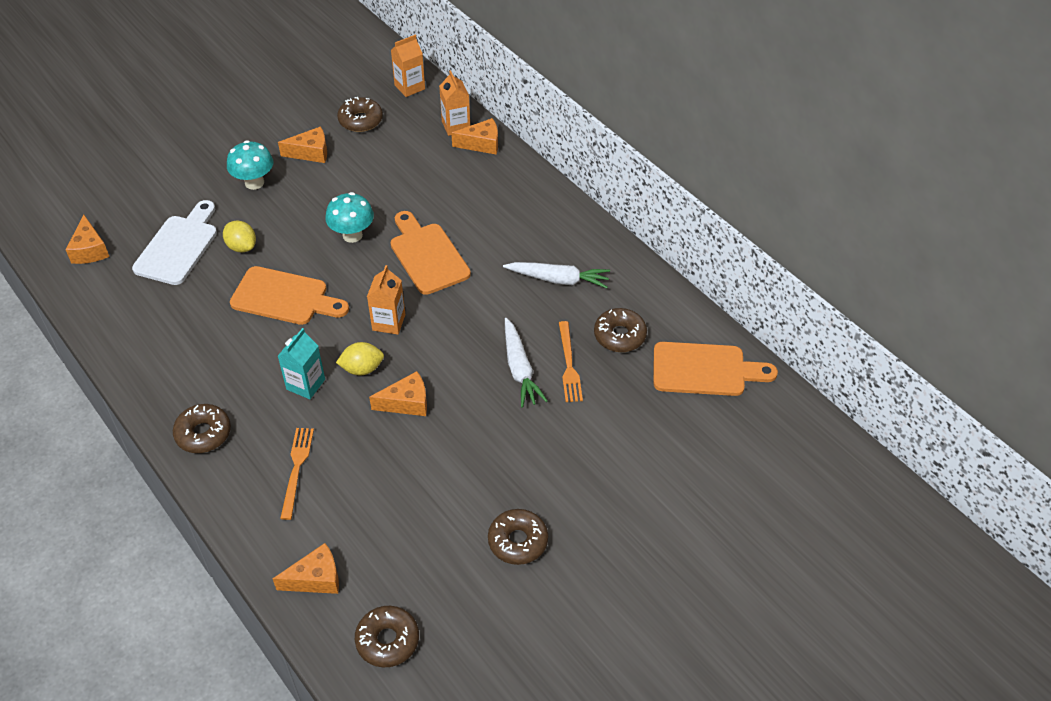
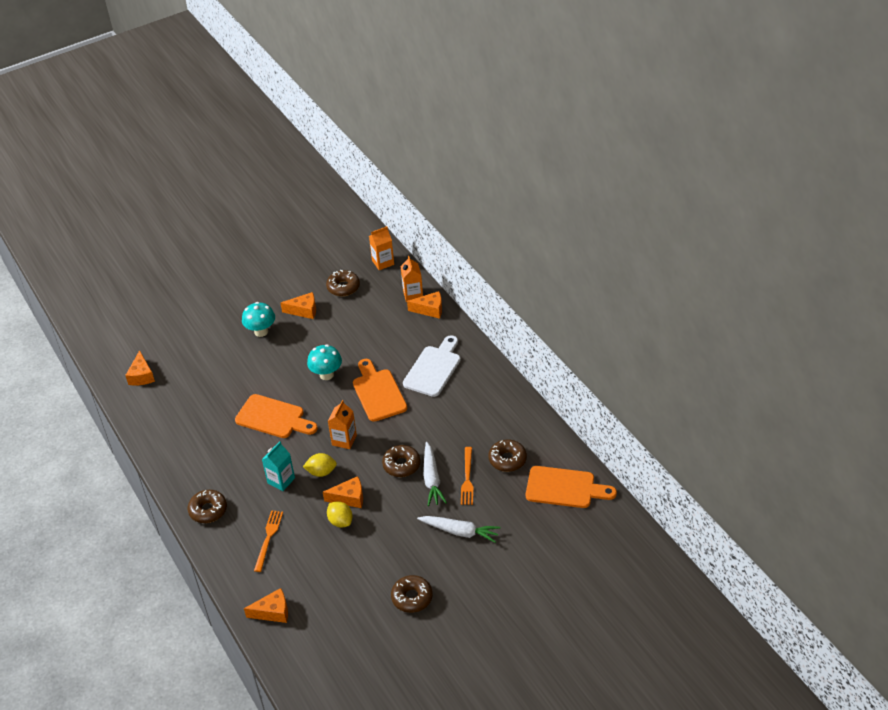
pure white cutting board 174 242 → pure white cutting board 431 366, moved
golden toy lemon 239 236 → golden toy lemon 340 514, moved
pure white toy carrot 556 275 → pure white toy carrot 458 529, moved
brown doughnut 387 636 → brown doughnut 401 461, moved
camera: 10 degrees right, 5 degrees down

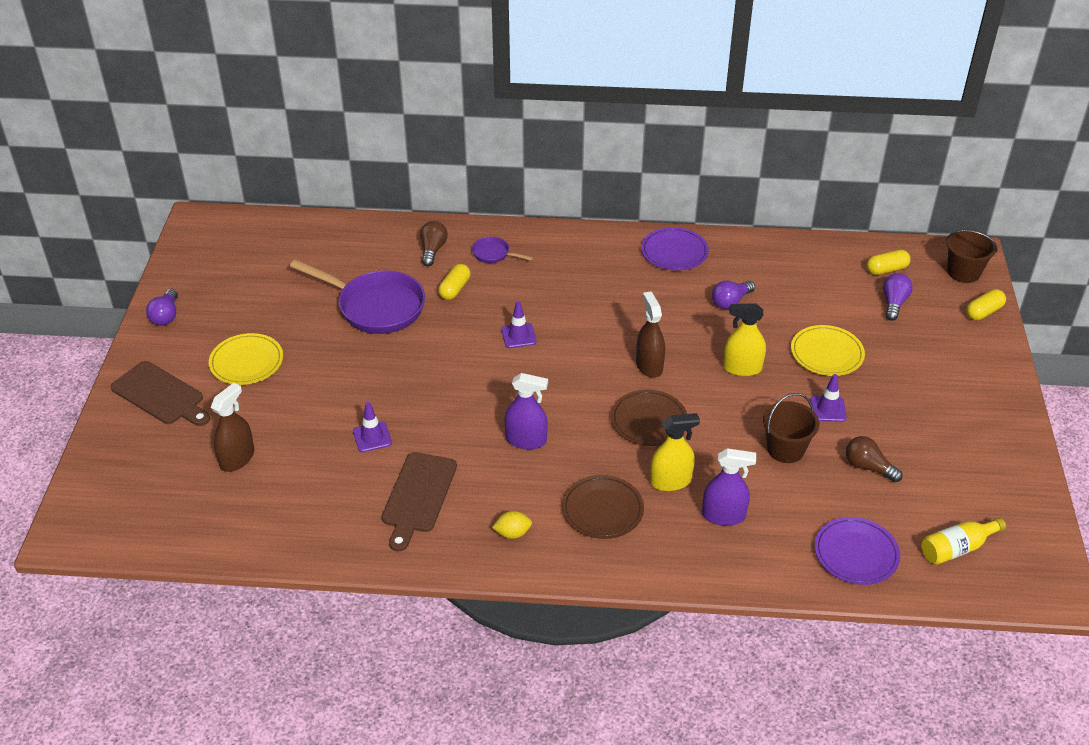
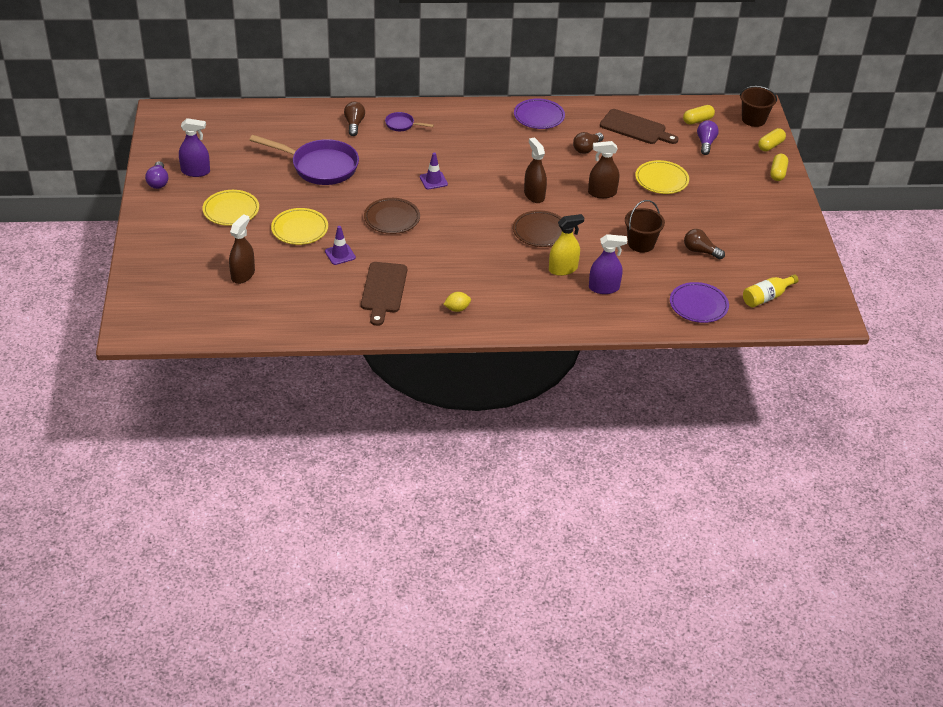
golden capsule 454 282 → golden capsule 779 167, moved
purple bulb 733 295 → brown bulb 588 143
golden sprayer 744 339 → brown sprayer 603 169
brown cutting board 160 393 → brown cutting board 639 126, moved
purple sprayer 526 411 → purple sprayer 194 147, moved
purple road cone 828 398 → -
brown flat dish 603 507 → brown flat dish 392 216, moved
- → golden flat dish 299 226
camera: 10 degrees left, 0 degrees up

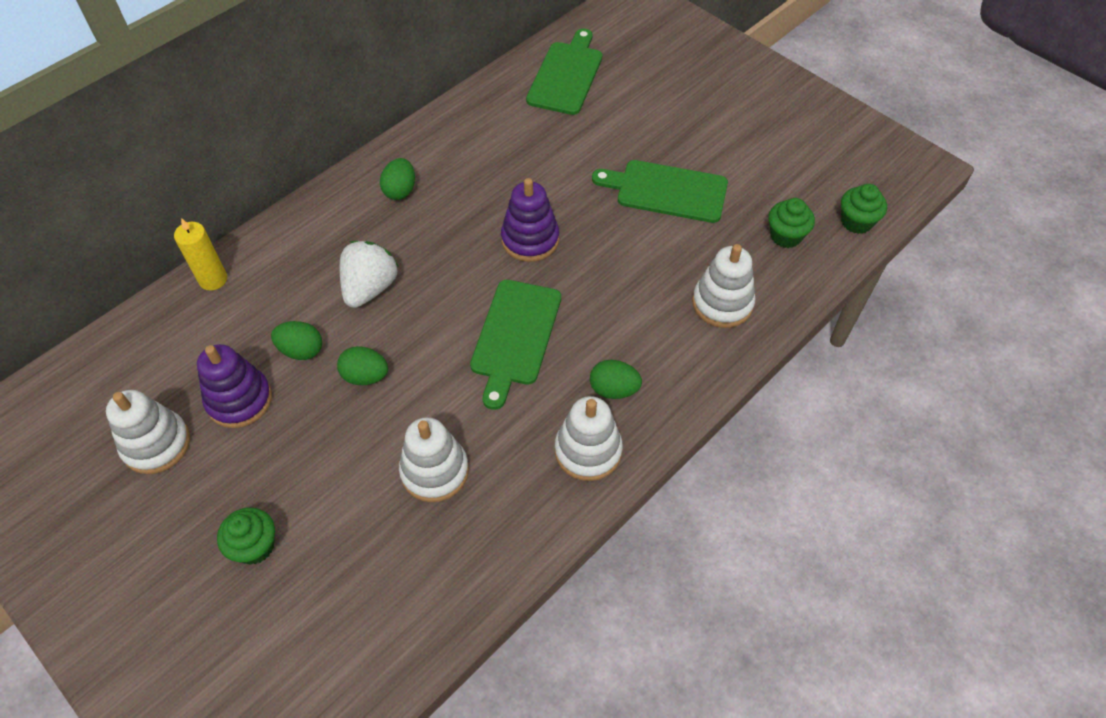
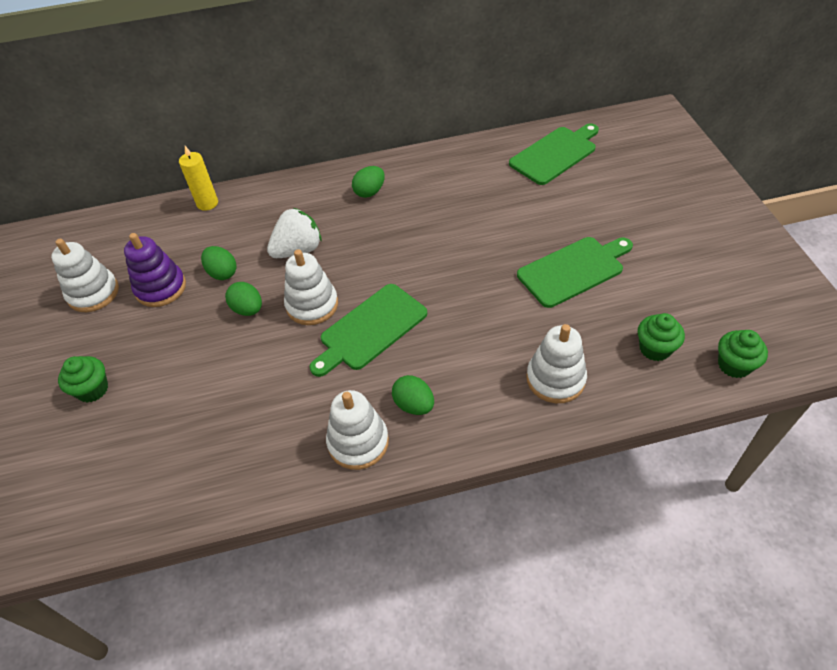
emerald cutting board 660 191 → emerald cutting board 575 272, 105 degrees clockwise
purple stacking toy 530 220 → -
pure white stacking toy 434 459 → pure white stacking toy 311 287, moved
camera: 35 degrees right, 5 degrees down

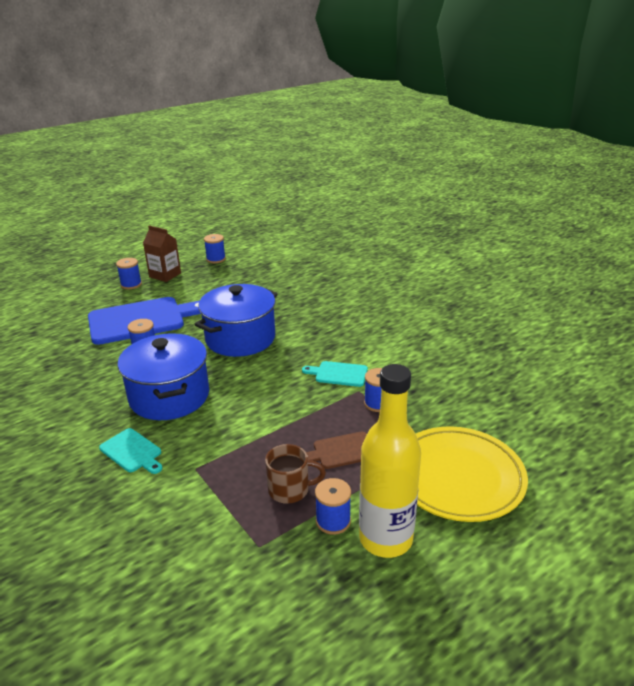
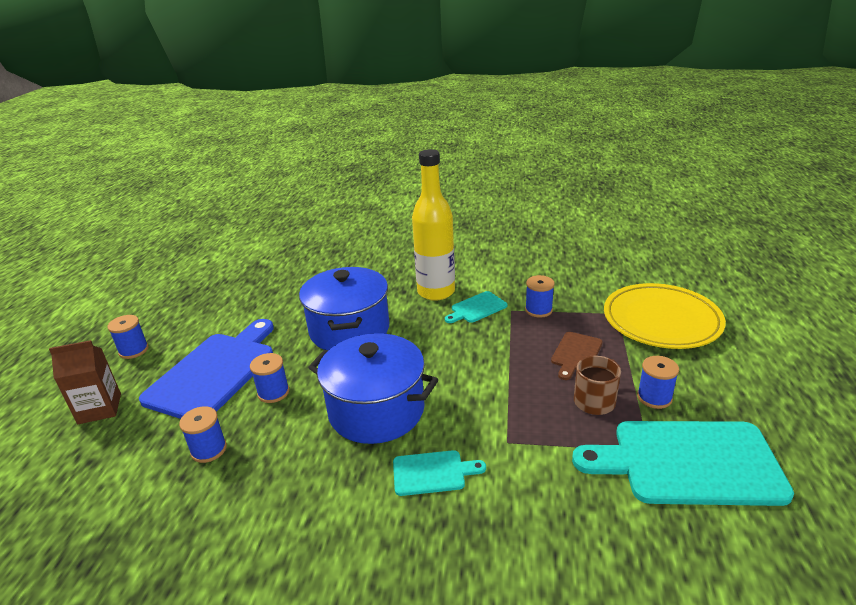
brown juice carton 162 253 → brown juice carton 85 382, moved
blue bobbin 215 248 → blue bobbin 203 434, moved
golden flask 390 461 → golden flask 433 225, moved
- → turquoise cutting board 683 463
camera: 45 degrees left, 0 degrees up

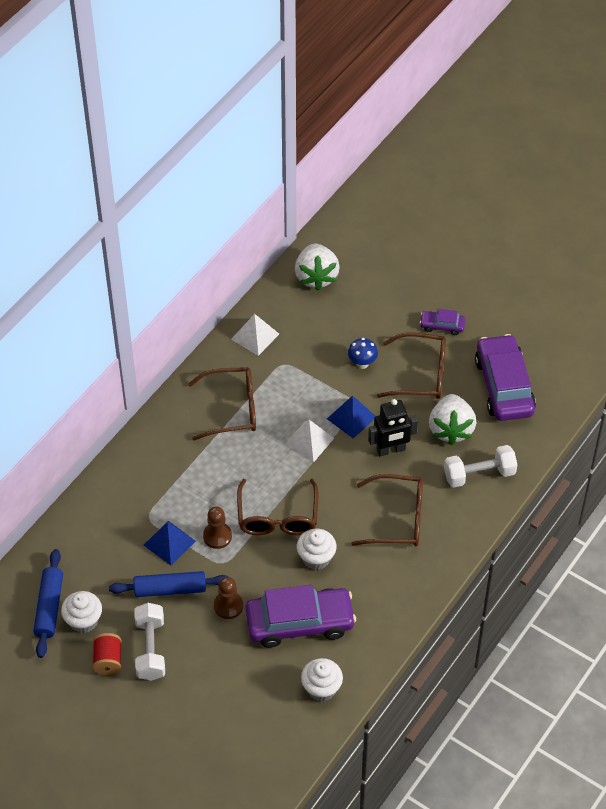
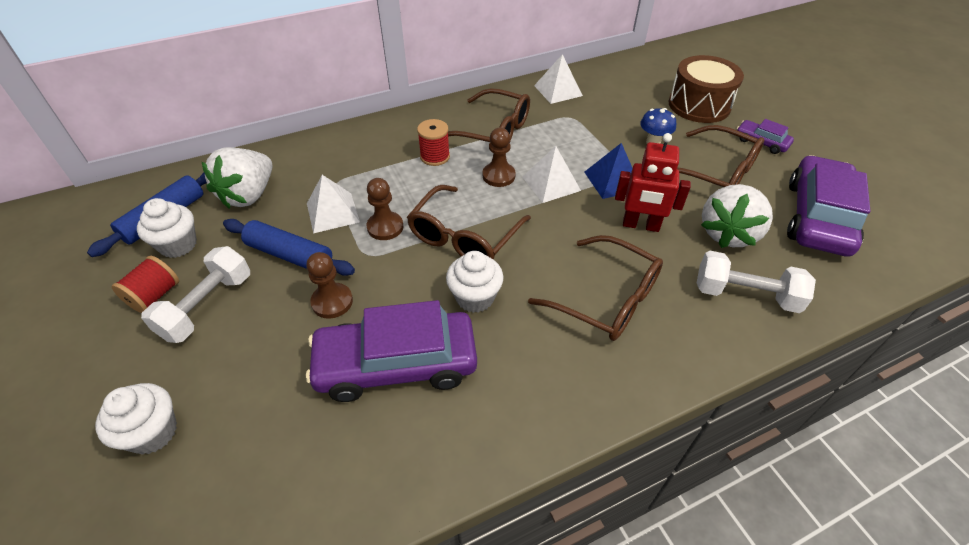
pure white berry 317 267 → pure white berry 237 177, moved
ebony toy robot 393 427 → scarlet toy robot 653 182
blue pyramid shape 170 543 → pure white pyramid shape 333 204
purple automobile 300 616 → purple automobile 391 351, 150 degrees clockwise
pure white muffin 322 679 → pure white muffin 136 419, moved
- → brown toy drum 706 89
- → scarlet bobbin 433 142
- → brown pawn 499 157
camera: 30 degrees right, 5 degrees down

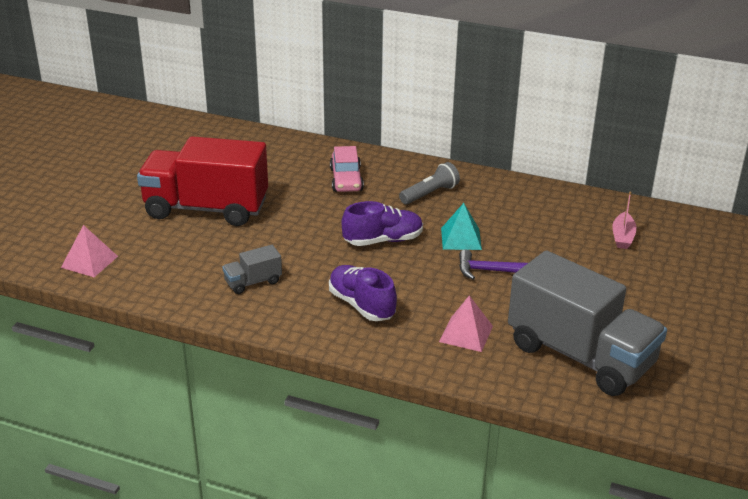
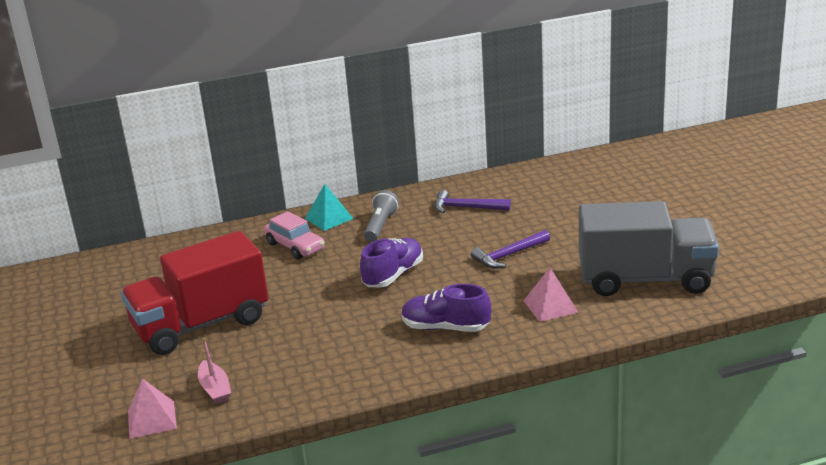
rosy sailboat 624 220 → rosy sailboat 214 371, moved
turquoise pyramid shape 461 226 → turquoise pyramid shape 329 207, moved
grey toy truck 252 269 → -
- → purple carpenter's hammer 473 201
camera: 35 degrees left, 5 degrees down

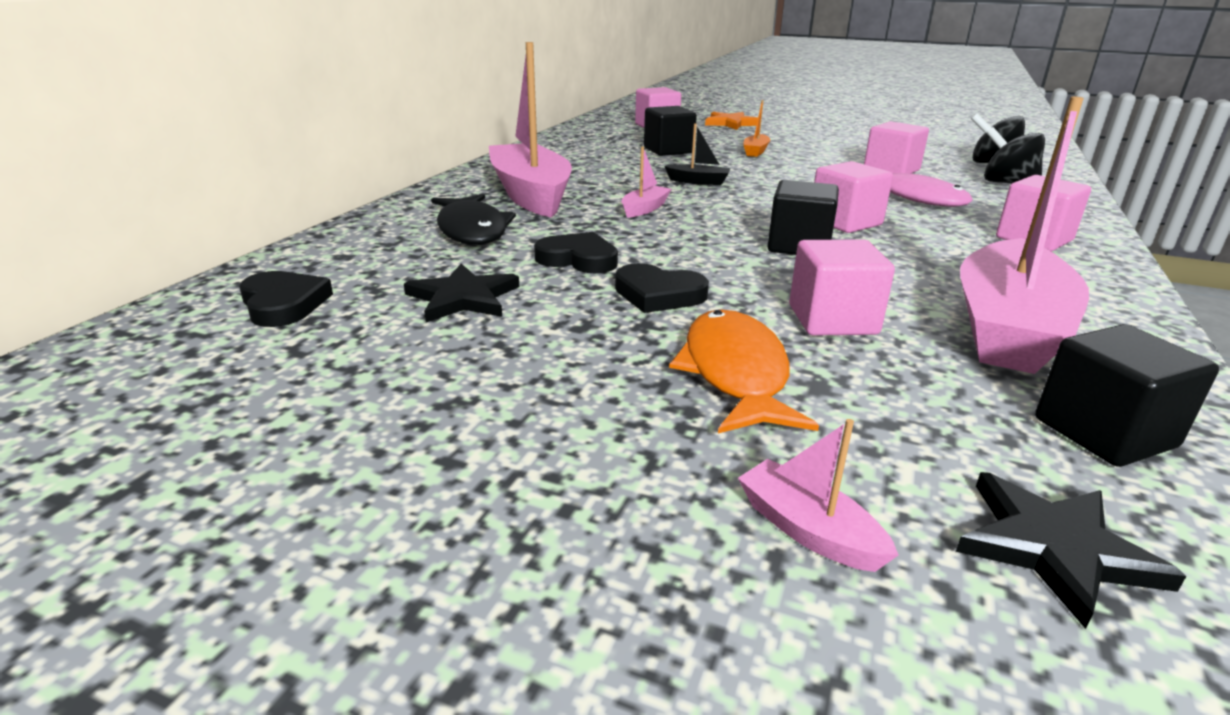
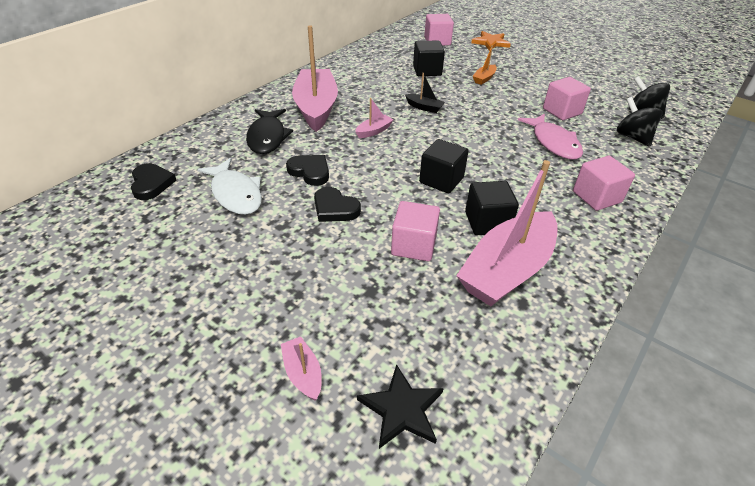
rosy cube 853 197 → -
ebony star shape 461 293 → pure white fish 229 186
bright orange fish 744 371 → -
ebony cube 1127 395 → ebony cube 492 208, moved
camera: 15 degrees right, 15 degrees up

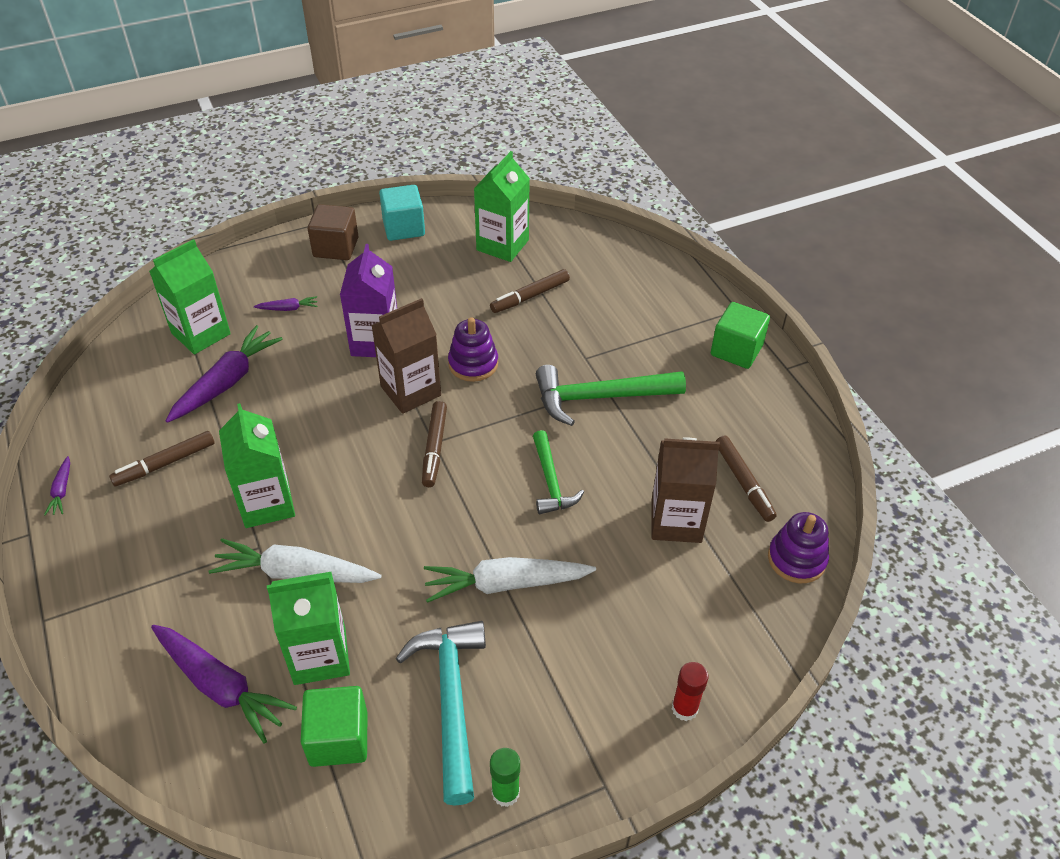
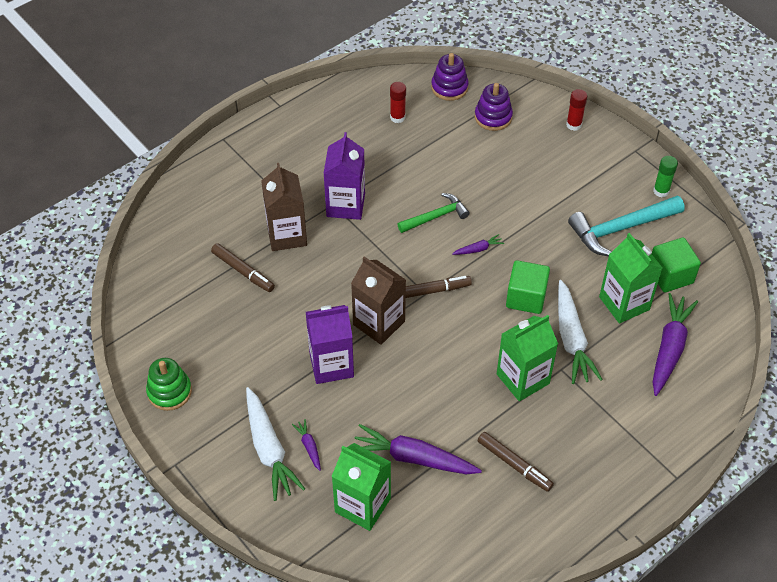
emerald juice carton 502 206 → -
turquoise cube 402 213 → emerald stacking toy 169 384
brown cube 333 232 → -
emerald cube 740 335 → emerald cube 528 287, moved
purple stacking toy 473 349 → purple stacking toy 494 107, moved
emerald carpenter's hammer 611 395 → purple juice carton 344 176
brown marker 746 479 → scarlet glue stick 398 102
brown juice carton 685 490 → brown juice carton 284 207, moved
purple toy carrot 57 485 → purple toy carrot 478 244, moved
pure white toy carrot 510 580 → pure white toy carrot 275 444, moved
camera: 105 degrees left, 5 degrees up

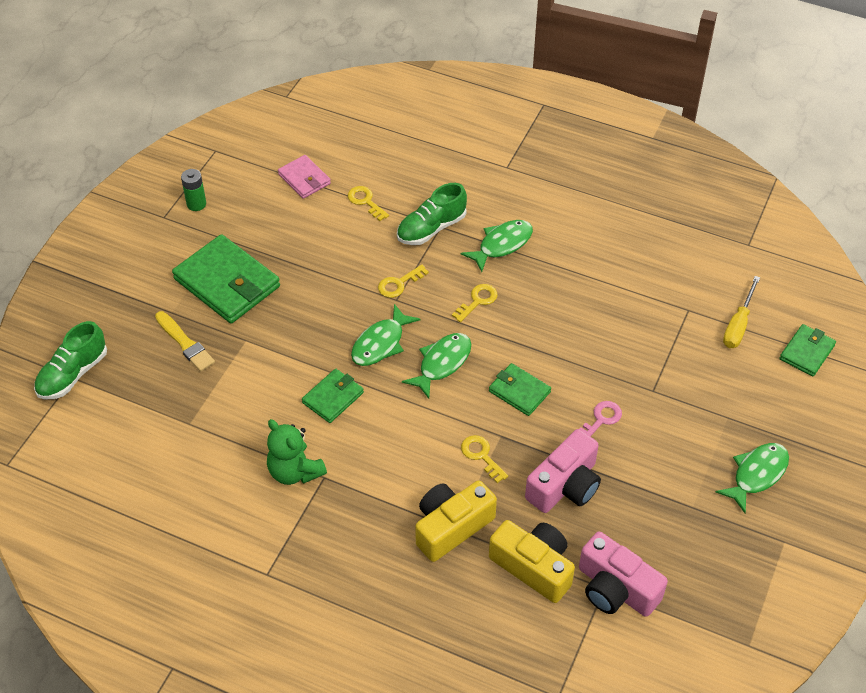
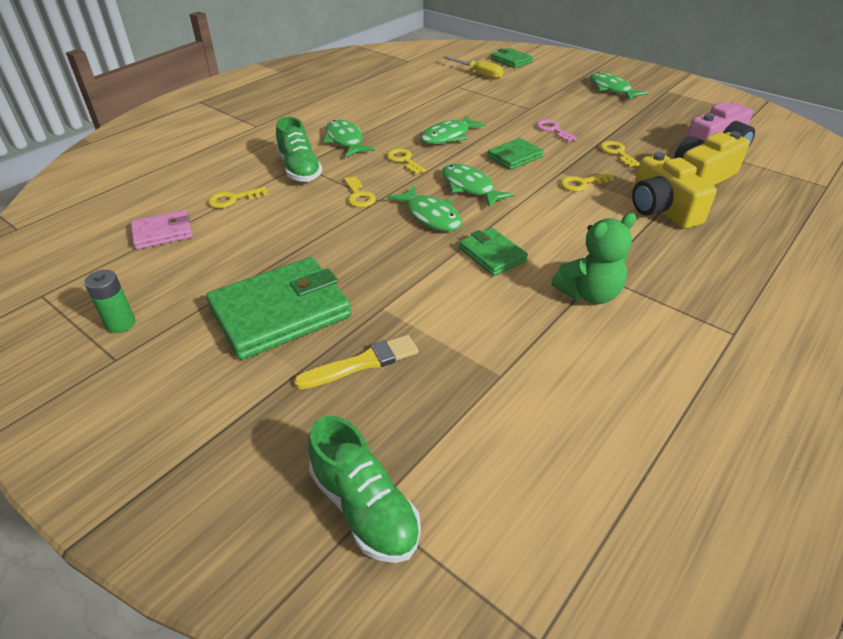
rosy camera 563 471 → golden key 620 154
- → emerald fish 453 129
camera: 75 degrees left, 10 degrees down

